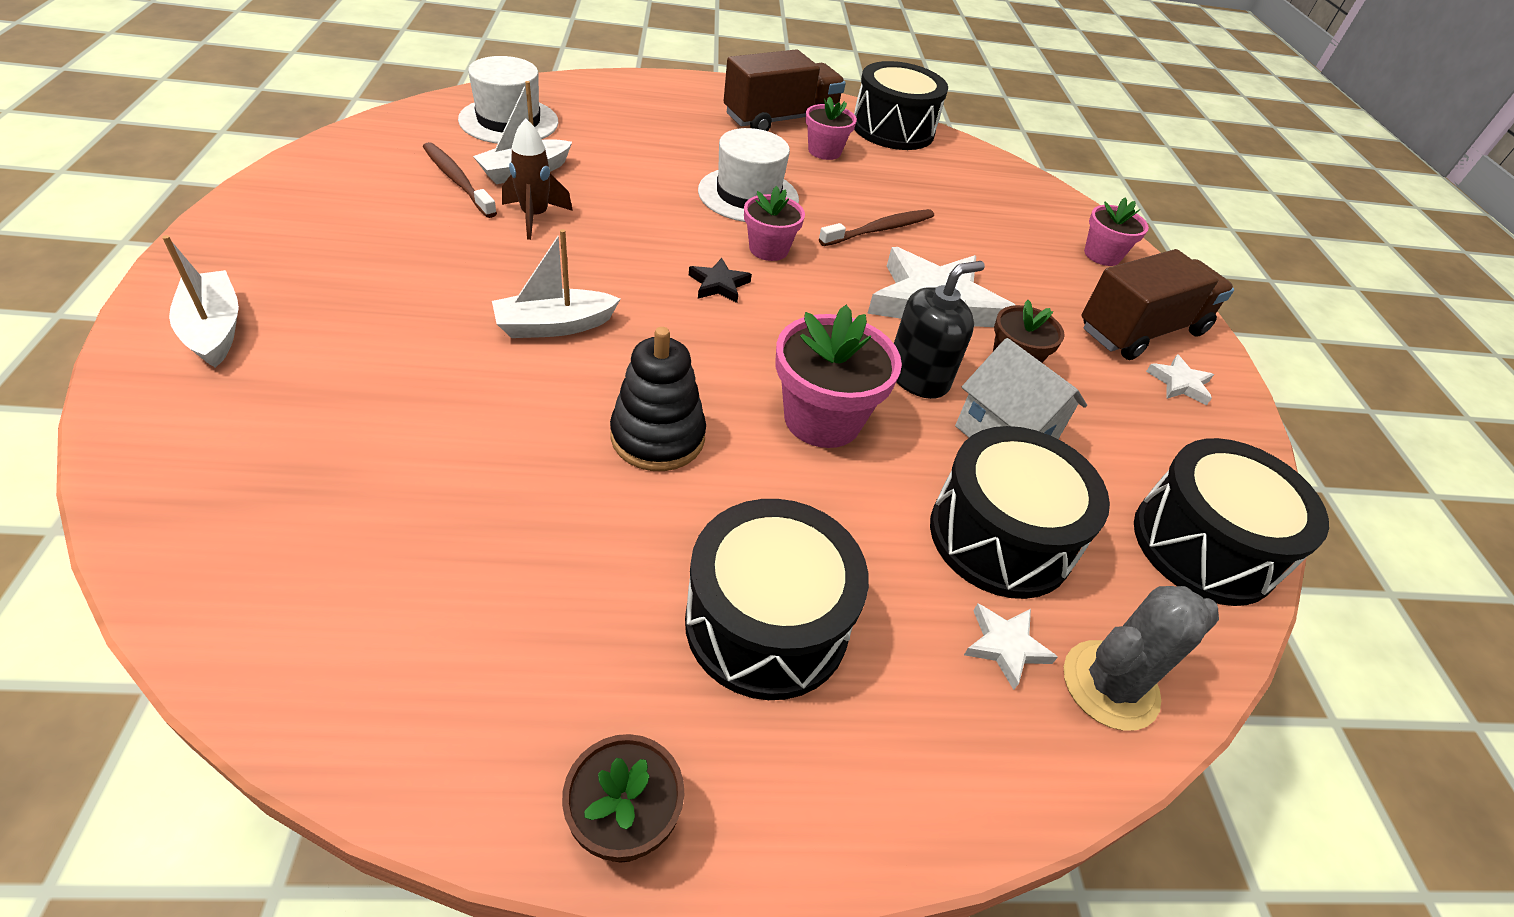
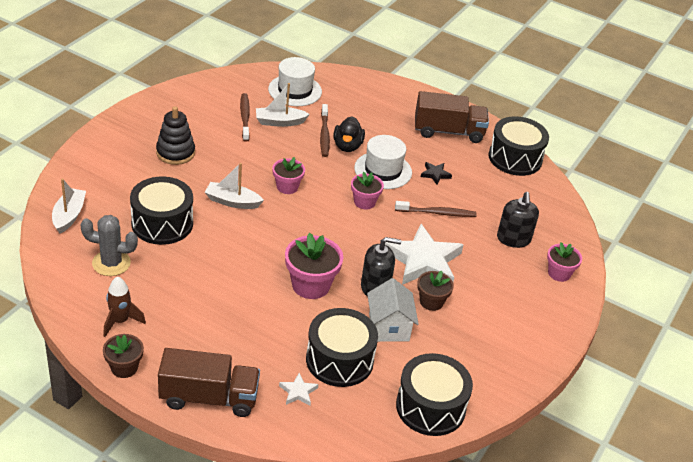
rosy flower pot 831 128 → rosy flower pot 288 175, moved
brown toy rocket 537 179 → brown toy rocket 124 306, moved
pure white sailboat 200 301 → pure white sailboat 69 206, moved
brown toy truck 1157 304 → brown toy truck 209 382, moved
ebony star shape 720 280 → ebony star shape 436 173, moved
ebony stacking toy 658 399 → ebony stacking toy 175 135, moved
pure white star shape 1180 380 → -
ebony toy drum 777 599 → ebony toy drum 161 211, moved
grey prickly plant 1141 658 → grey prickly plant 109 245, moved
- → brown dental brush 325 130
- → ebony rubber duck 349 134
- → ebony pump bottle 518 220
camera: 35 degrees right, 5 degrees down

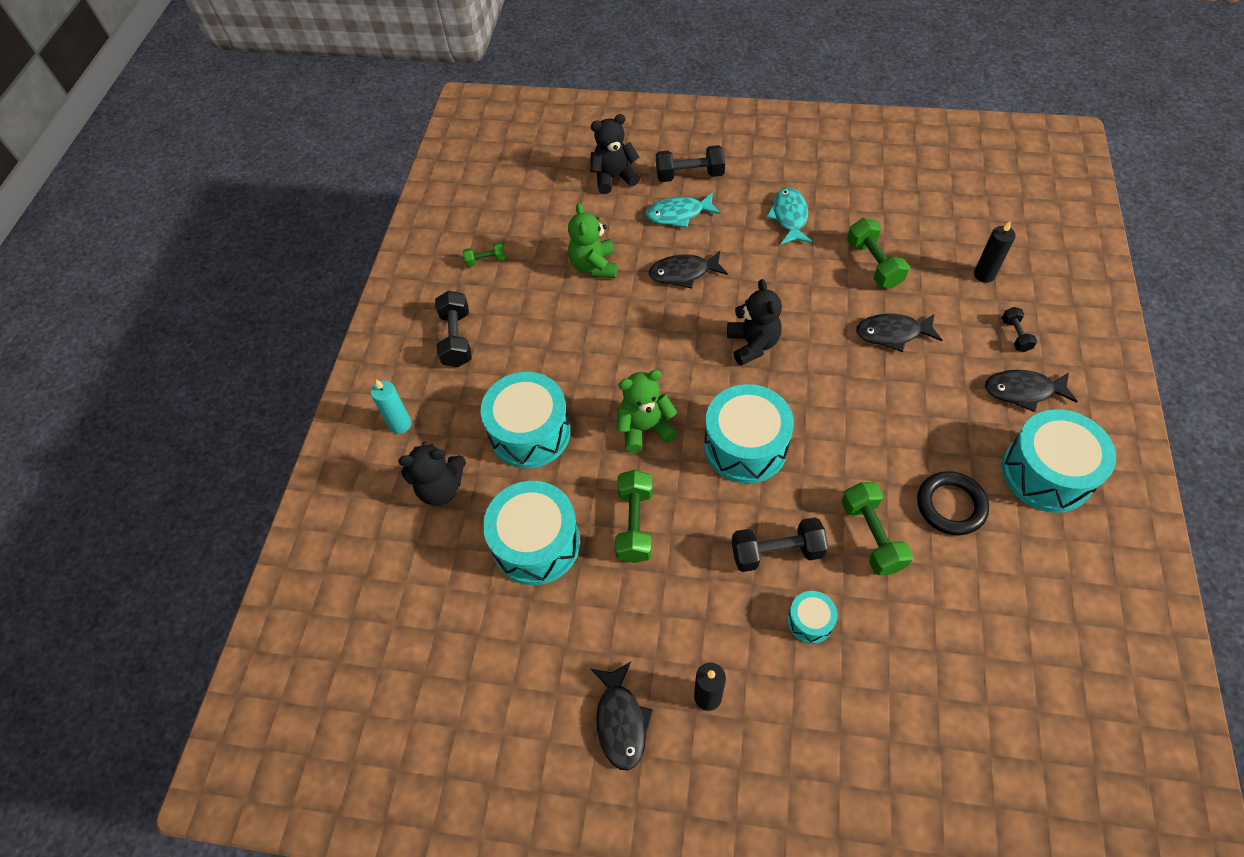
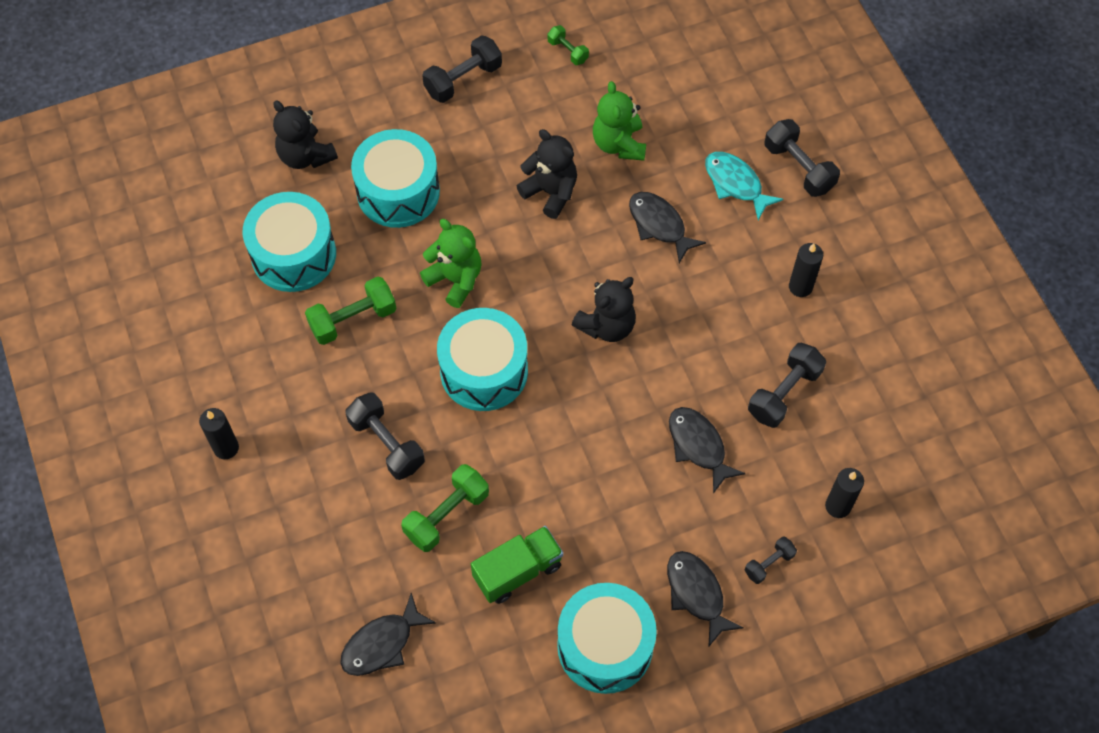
ebony teddy 615 154 → ebony teddy 547 174, moved
turquoise fish 789 216 → ebony pillar candle 806 270
emerald teddy 592 240 → emerald teddy 619 121, 60 degrees counterclockwise
emerald dumbbell 878 253 → ebony dumbbell 787 385
turquoise pillar candle 391 406 → -
ebony ring 953 503 → emerald toy truck 517 565
turquoise toy drum 812 617 → -
ebony fish 622 716 → ebony fish 388 634, moved
camera: 55 degrees right, 5 degrees up

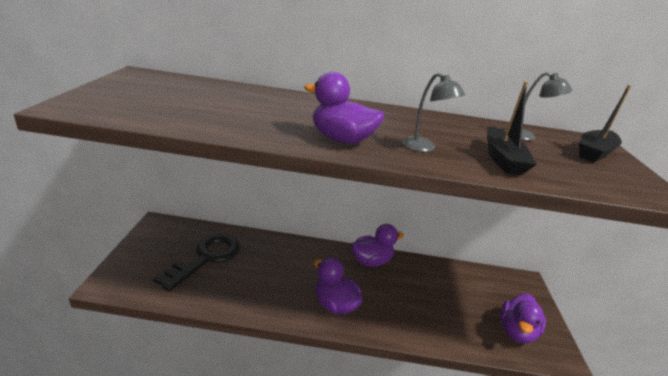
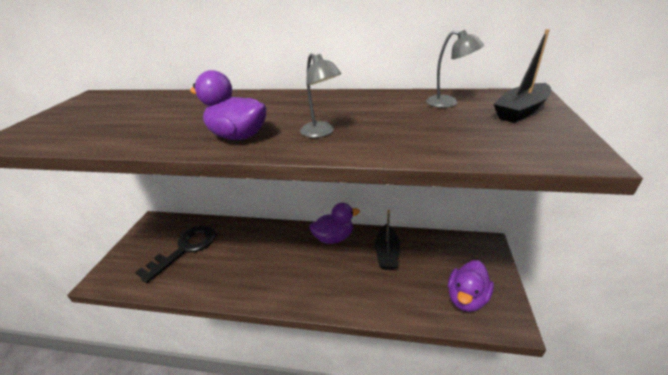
ebony sailboat 512 128 → ebony sailboat 387 240, moved
purple rubber duck 338 286 → -
camera: 10 degrees right, 5 degrees up

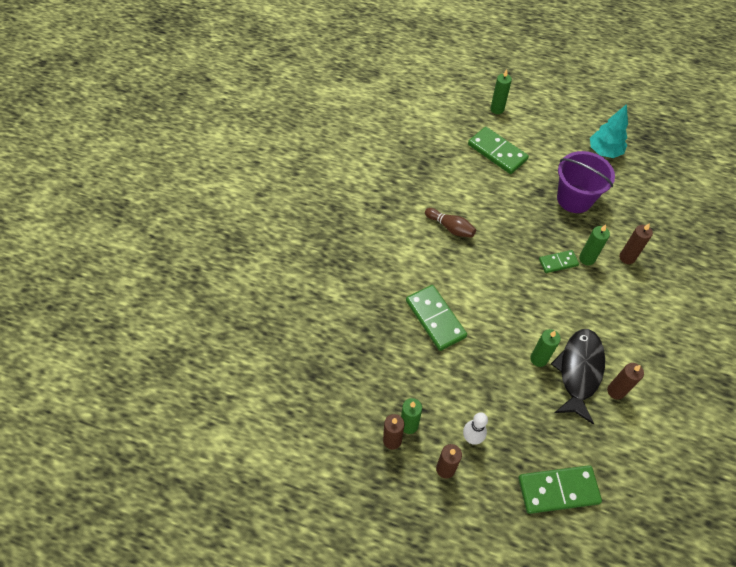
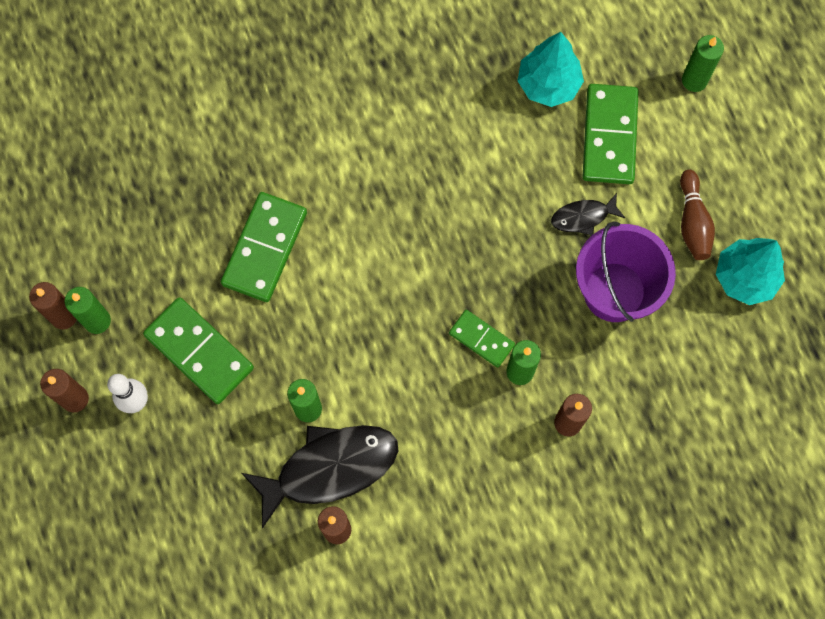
brown tenpin 450 223 → brown tenpin 697 215, moved
emerald domino piece 560 489 → emerald domino piece 198 350, moved
- → turquoise tree 550 69
- → ebony fish 588 214
camera: 50 degrees right, 15 degrees up

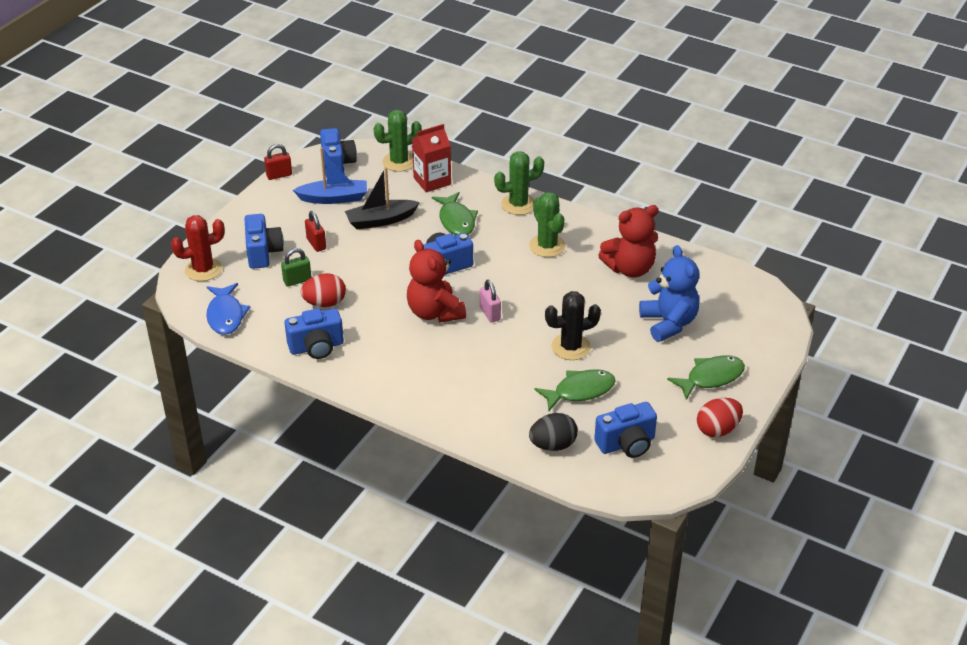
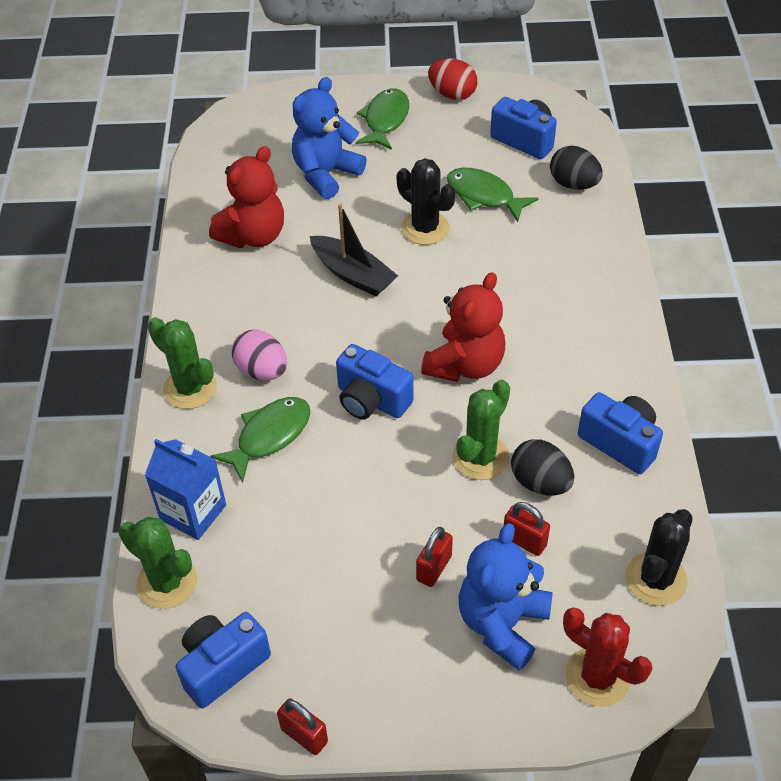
scarlet juice carton 431 158 → blue juice carton 185 489
blue sailboat 330 175 → -
ebony sailboat 382 198 → ebony sailboat 354 249, moved
emerald prickly plant 547 224 → emerald prickly plant 481 430, moved
scarlet teddy 628 241 → scarlet teddy 246 197, 90 degrees clockwise
blue camera 264 241 → blue teddy 506 596
emerald small lock 296 267 → scarlet small lock 527 529
scarlet egg shape 323 290 → ebony egg shape 542 467
rosy small lock 490 301 → -
blue fish 228 309 → ebony prickly plant 659 557
emerald fish 706 377 → emerald fish 382 119, 75 degrees clockwise
- → rosy egg shape 259 355
camera: 120 degrees left, 10 degrees up

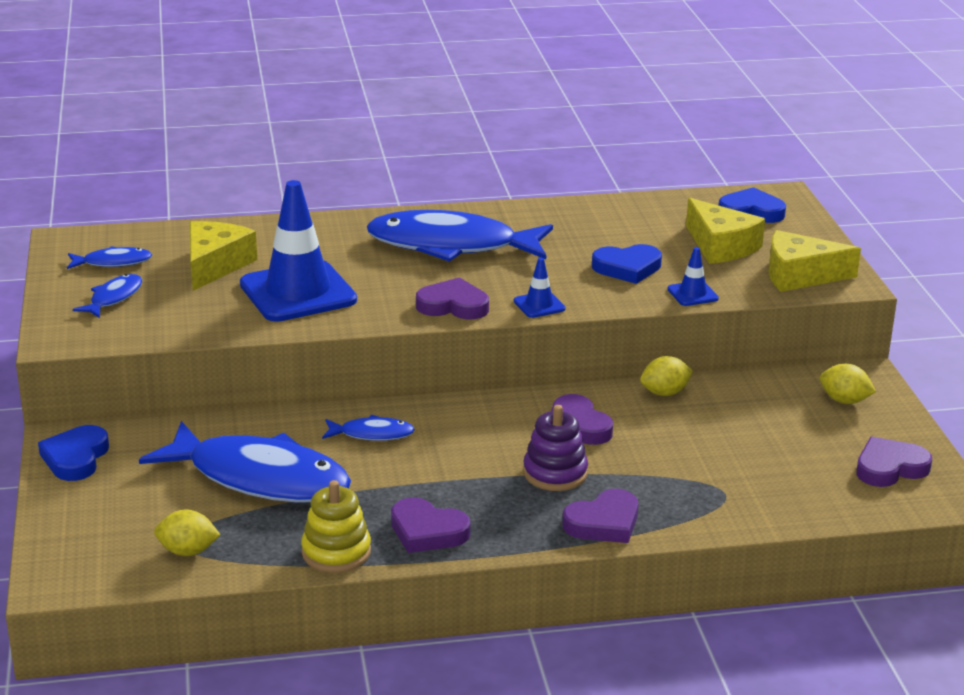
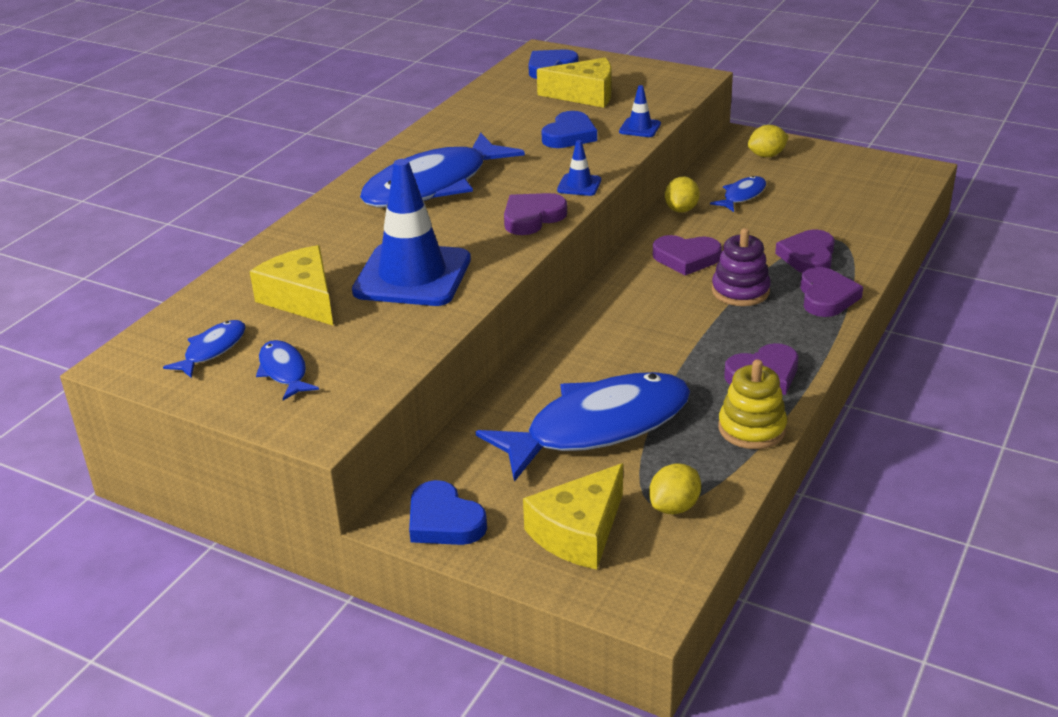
golden piece of cheese 814 261 → golden piece of cheese 573 516, moved
blue fish 368 428 → blue fish 738 194, moved
purple love heart 894 462 → purple love heart 805 251, moved
camera: 50 degrees left, 5 degrees up

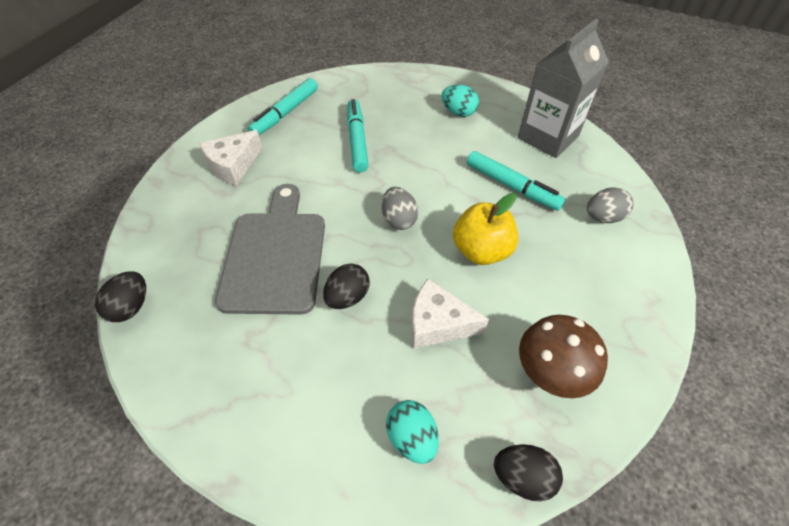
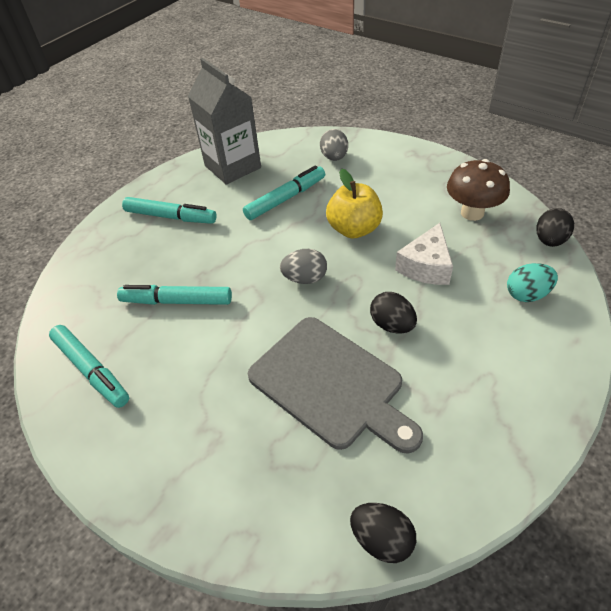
turquoise egg shape 460 100 → turquoise marker 169 210
pure white piece of cheese 230 158 → -
grey cutting board 270 249 → grey cutting board 335 385, 150 degrees counterclockwise
camera: 75 degrees left, 5 degrees down

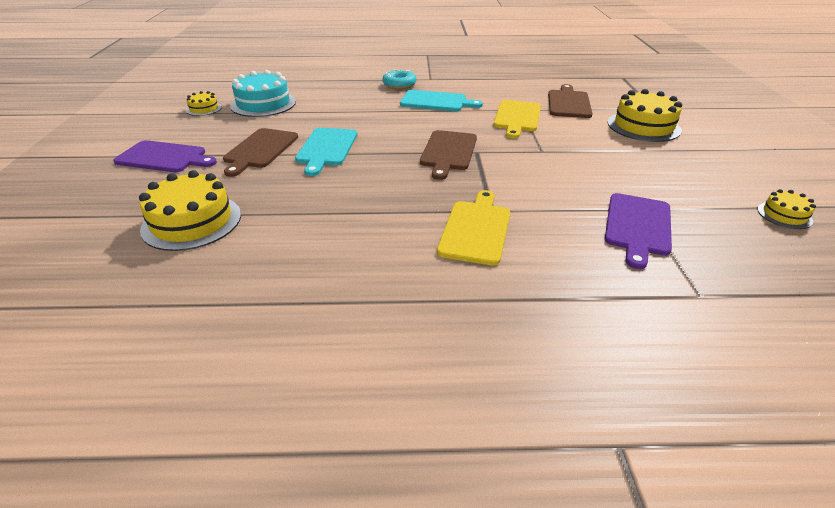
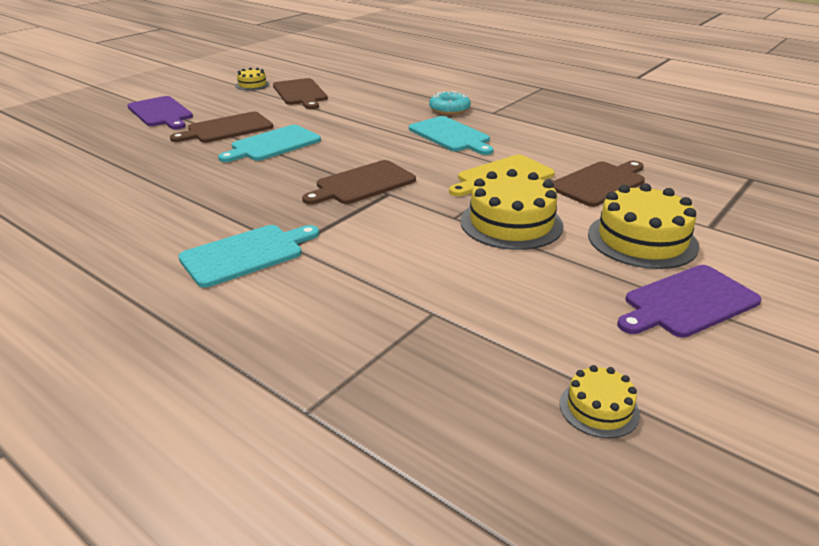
turquoise layer cake 263 93 → brown cutting board 300 93
golden layer cake 190 210 → golden layer cake 511 209, moved
golden cutting board 474 227 → turquoise cutting board 248 256
purple cutting board 638 231 → purple cutting board 689 301, moved
camera: 40 degrees right, 5 degrees down

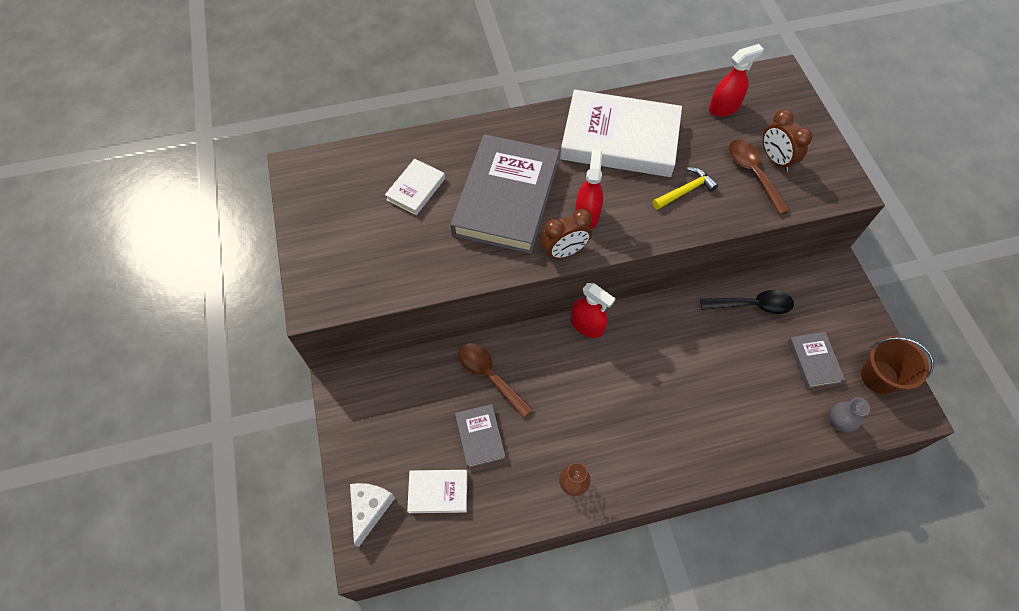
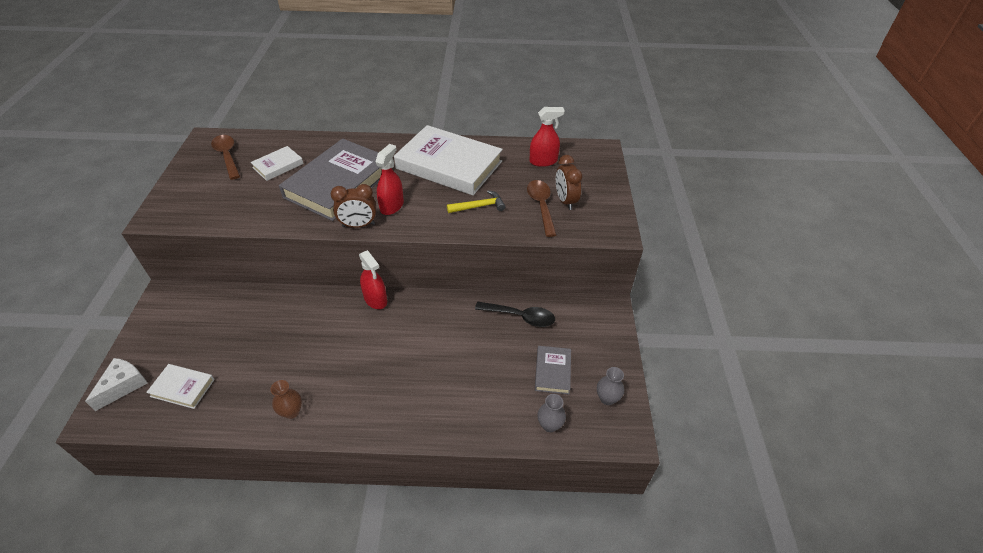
brown pail 897 365 → grey vase 610 386
brown teaspoon 495 380 → brown teaspoon 225 157, moved
grey hardcover 480 436 → -
camera: 15 degrees right, 15 degrees down

